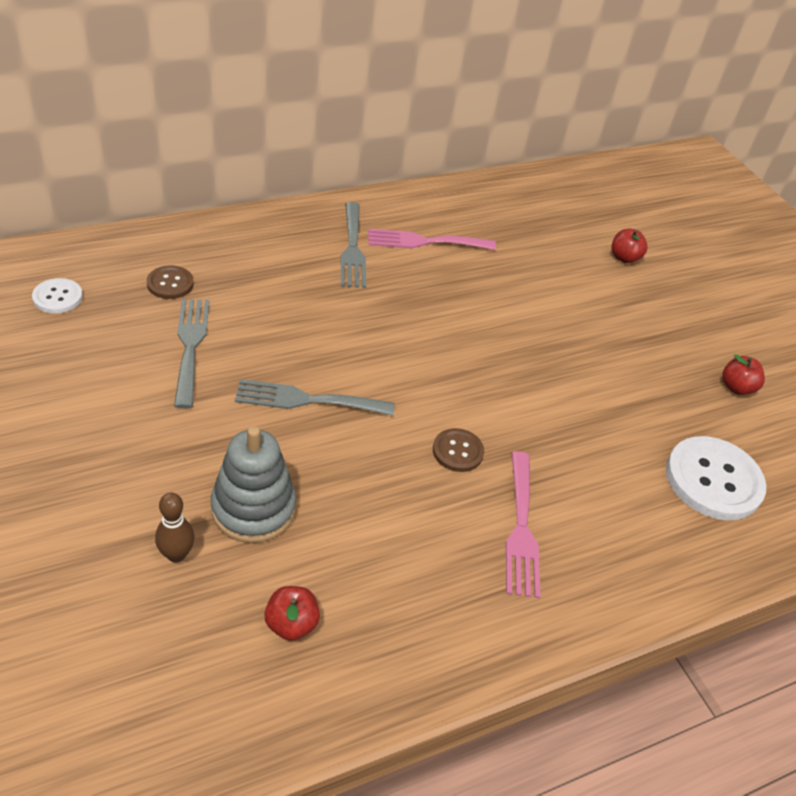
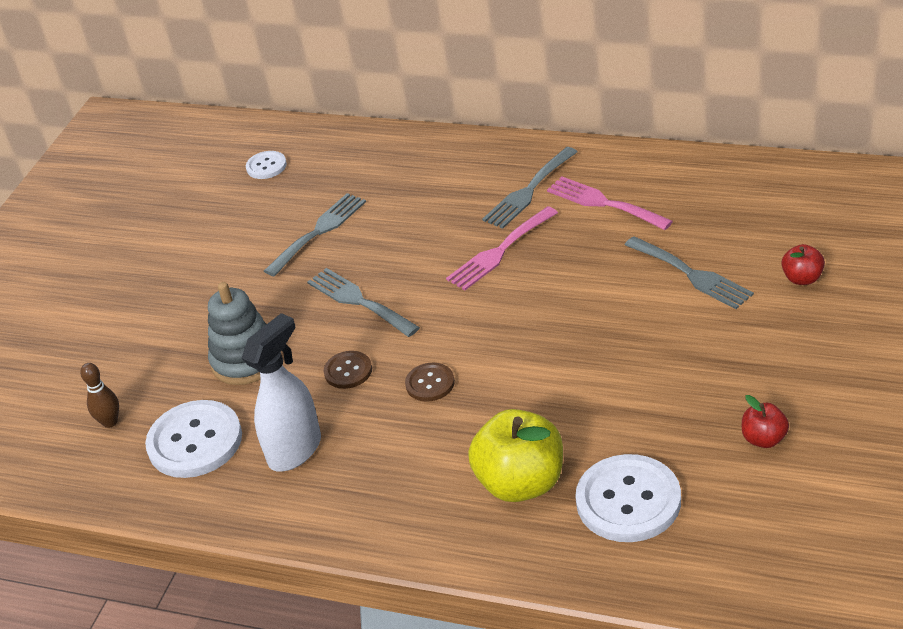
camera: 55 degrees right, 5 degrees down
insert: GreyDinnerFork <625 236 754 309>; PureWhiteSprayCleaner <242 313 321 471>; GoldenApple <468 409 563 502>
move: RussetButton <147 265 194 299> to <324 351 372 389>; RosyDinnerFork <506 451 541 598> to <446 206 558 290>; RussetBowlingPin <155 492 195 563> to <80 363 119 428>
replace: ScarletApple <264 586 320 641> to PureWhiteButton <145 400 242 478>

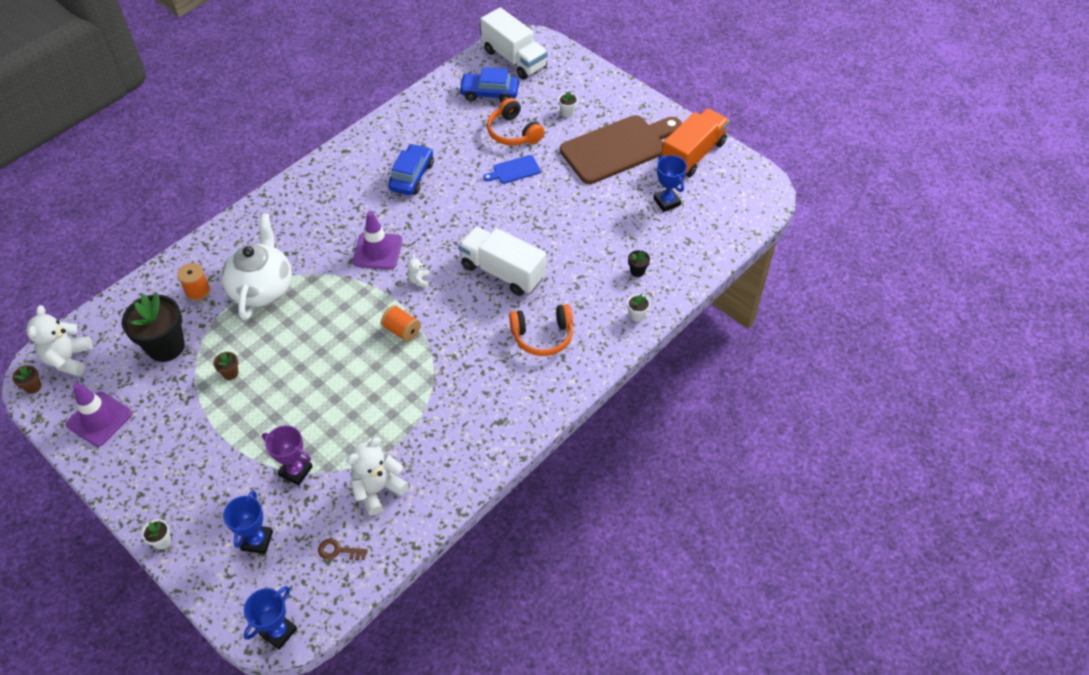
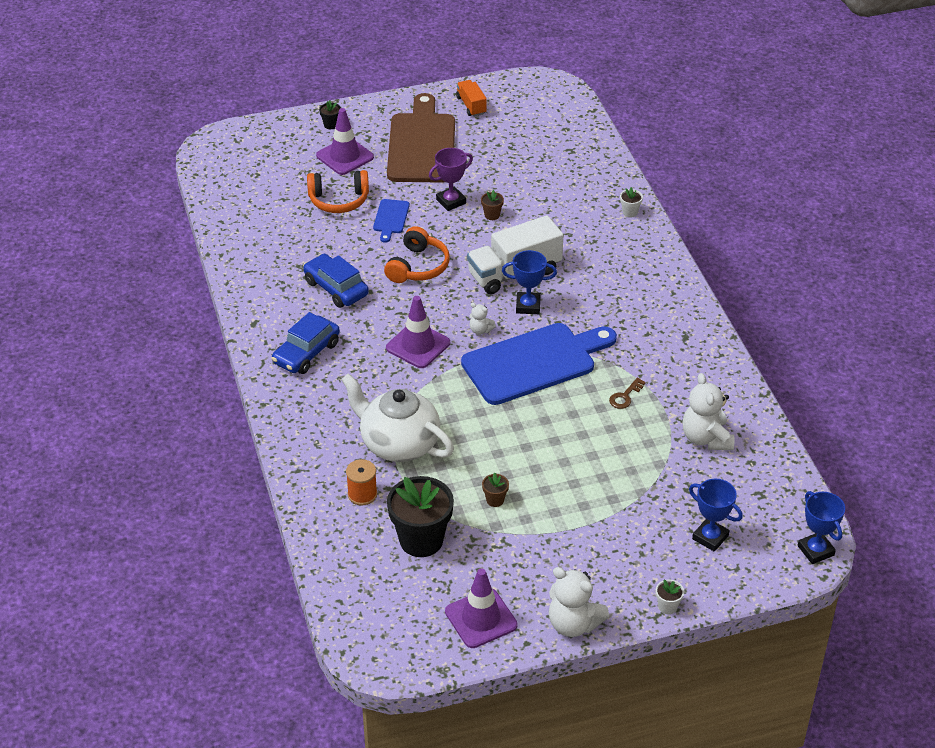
camera: 60 degrees left, 10 degrees down
delete: PureWhiteLorry <480 7 548 80>
move: CobaltToyCar <459 67 519 102> to <272 312 340 374>; CobaltPrizeCup <653 155 687 212> to <502 250 557 314>; BlackFlowerPot <628 250 650 277> to <319 100 341 129>; OrangeColouredHeadphones <509 304 573 356> to <384 226 450 283>; PureWhiteTeddy <26 305 92 376> to <549 567 609 637>; RussetFlowerPot <12 365 42 394> to <481 190 504 220>; PurplePrizeCup <262 425 313 486> to <429 148 473 211>; RussetDoorKey <318 539 368 560> to <609 377 645 409>
replace: PureWhiteFlowerPot <558 91 578 117> to PurpleRoadCone <316 108 374 175>; OrangeColouredSpool <381 305 421 342> to CobaltChoppingBoard <461 323 617 405>
resize: OrangeColouredLorry <662 108 729 177> = <456 80 487 117> x0.53

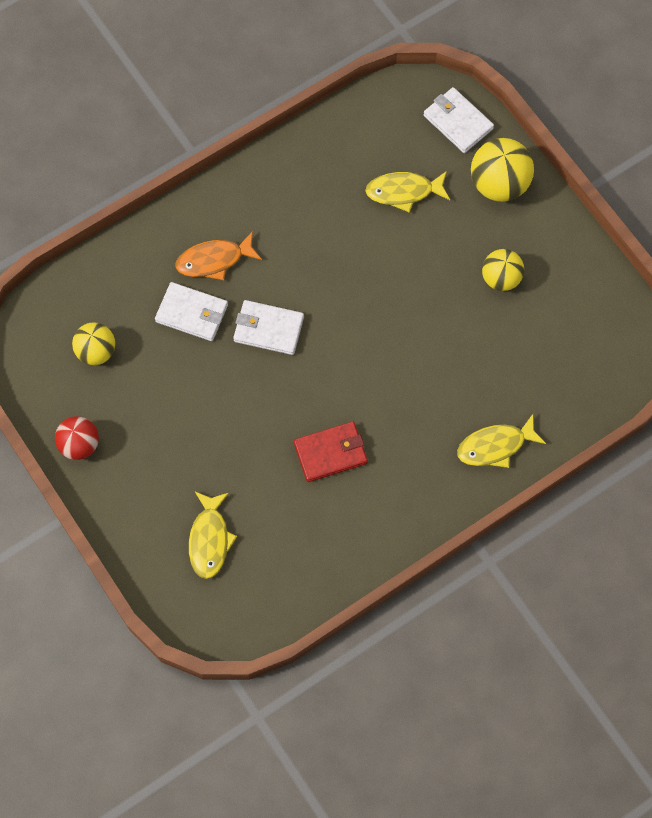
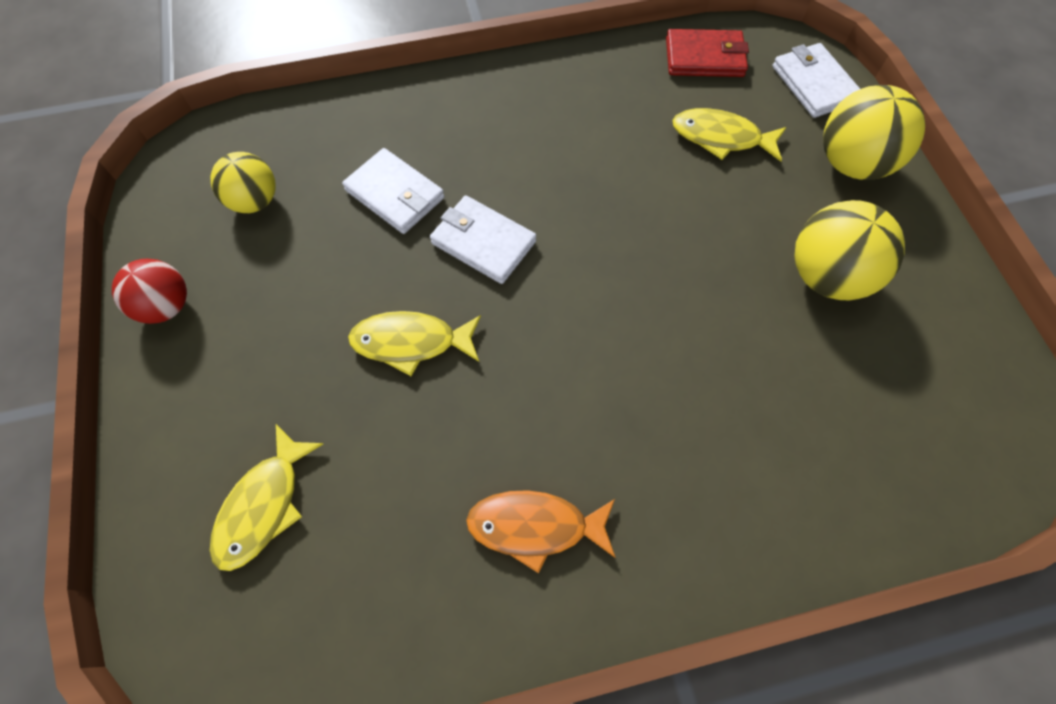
camera: 20 degrees right, 5 degrees down
move: OrangeColouredToyFish <176 231 262 280> to <466 490 616 573>; GoldenToyFish <457 414 546 468> to <348 311 481 376>; ScarletBillfold <294 421 368 482> to <666 29 749 77>
resize: GoldenSphere <482 249 524 291> = <794 200 905 300> x1.52

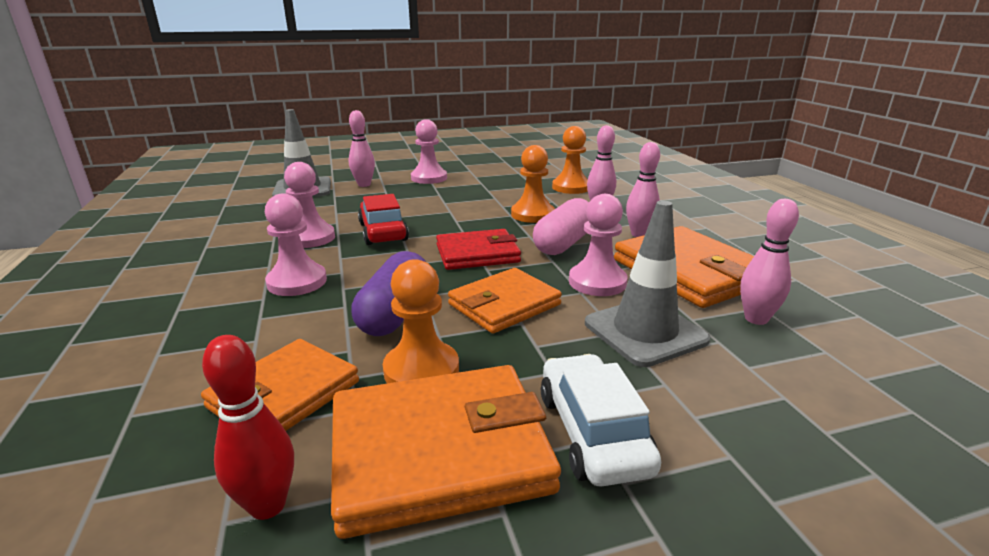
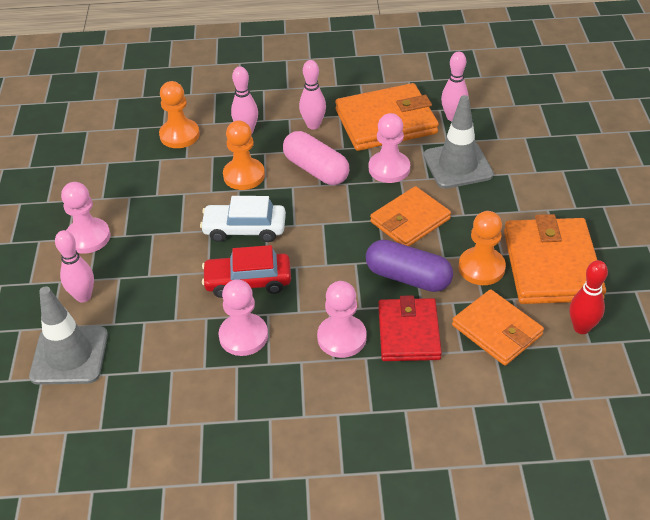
camera: 75 degrees left, 20 degrees up
move: ScarletBillfold <436 229 521 270> to <378 295 442 361>; PureWhiteToyCar <541 354 661 487> to <200 196 286 242>
rotate: OrangeColouredBillfold <448 268 562 334> = <370 186 451 246> 75 degrees clockwise

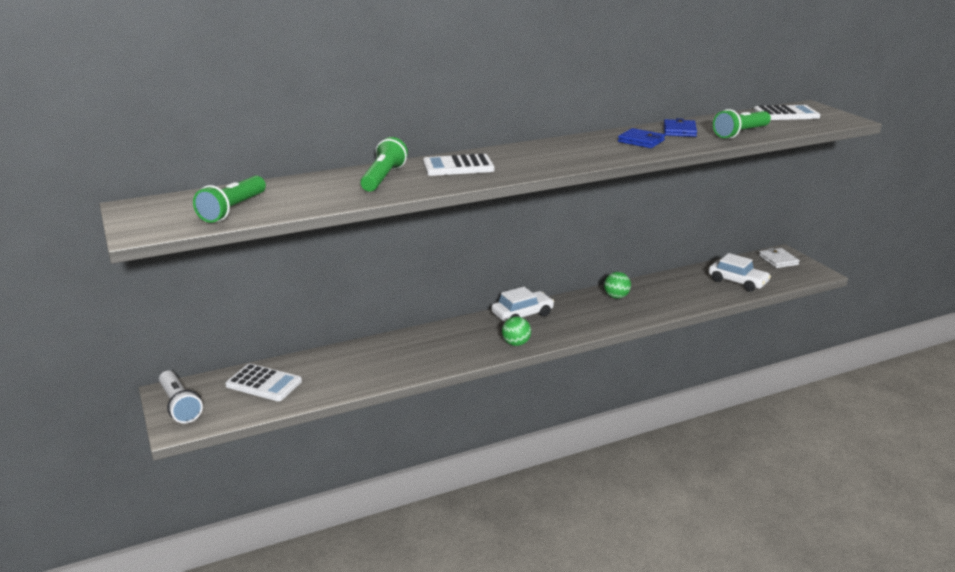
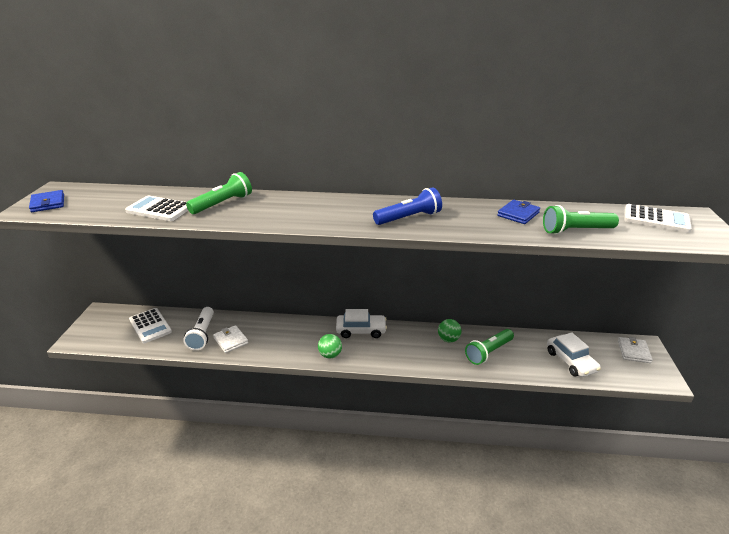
camera: 30 degrees right, 5 degrees up
insert: CobaltFlashlight <373 187 442 225>; PureWhiteBillfold <213 325 248 353>
move: CobaltBillfold <618 128 665 148> to <29 190 64 212>; PureWhiteCalculator <423 154 494 176> to <125 195 188 221>; GreenFlashlight <193 176 266 223> to <465 329 514 365>; PureWhiteFlashlight <159 370 203 423> to <183 307 214 350>

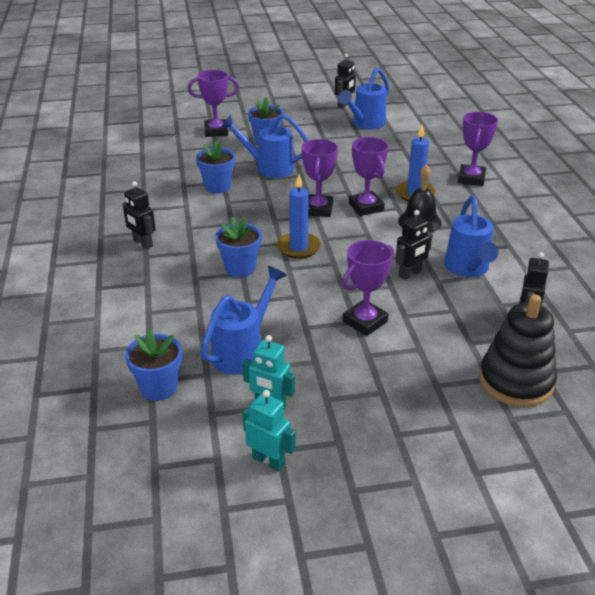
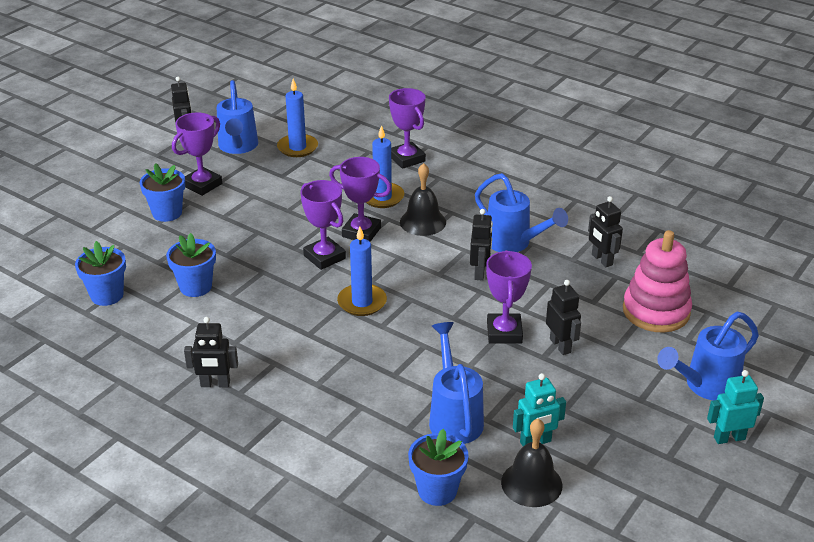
camera: 45 degrees left, 0 degrees up
insert: CobaltWaxCandle <277 79 318 157>; BlackRobotFigure <546 280 581 355>; BlackBell <501 419 562 507>
move: PurplePrizeCup <187 70 239 137> to <172 112 222 196>; CobaltWateringPot <221 114 309 178> to <657 312 759 400>; CobaltFlowerPot <215 216 262 277> to <75 241 126 306>; AquaRobotFigure <243 390 296 472> to <707 370 764 444>
recolor: BlackStackingToy <479 294 557 407> to RosyStackingToy <623 230 692 333>

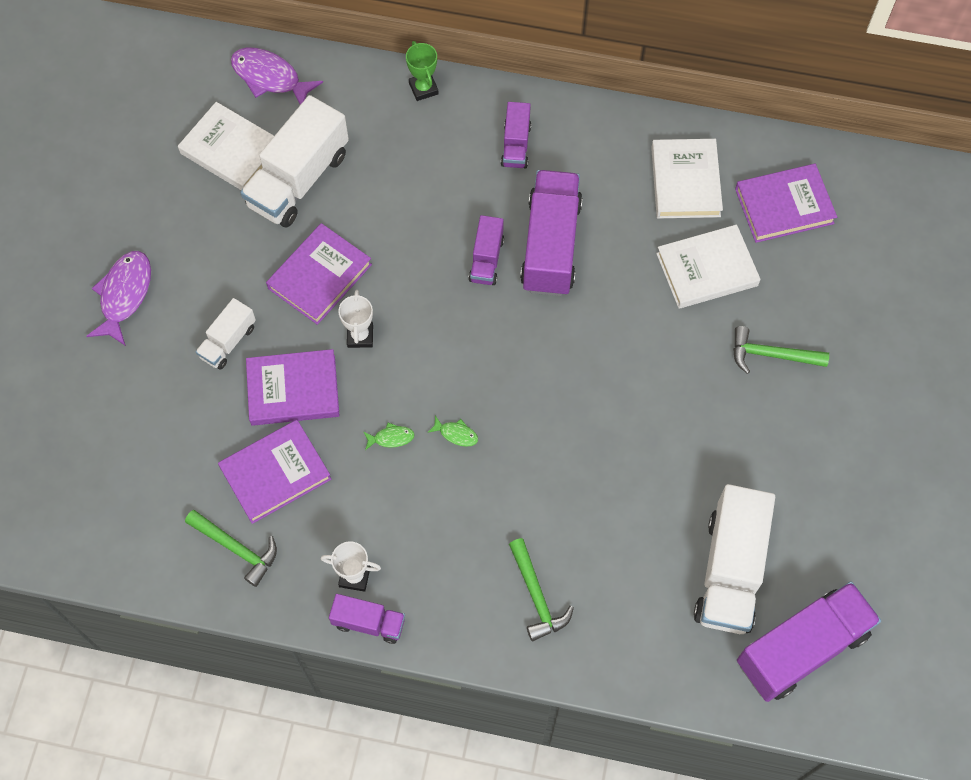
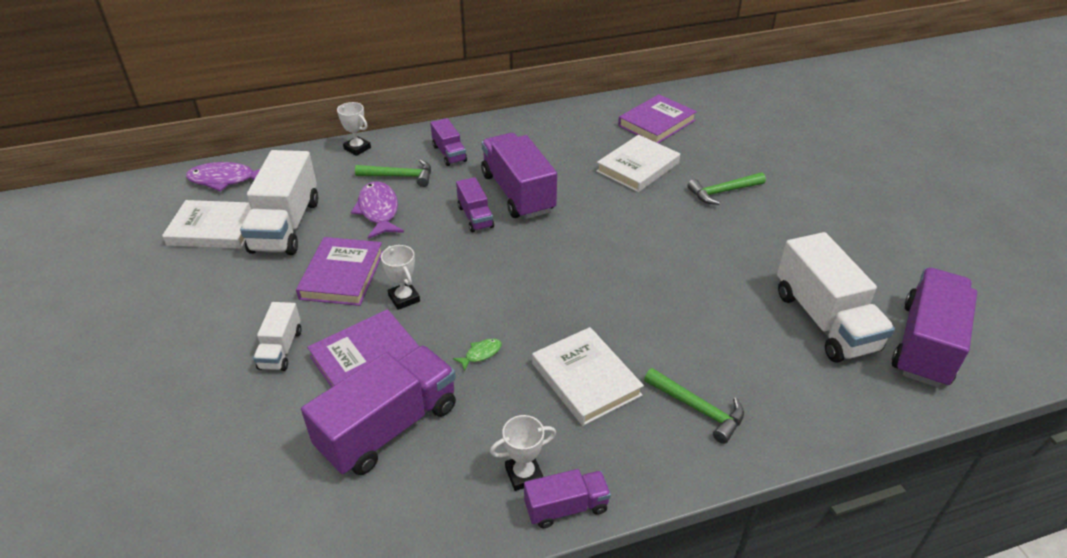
camera: 30 degrees left, 25 degrees down
delete: GreenToyFish <427 416 478 447>
move: PureWhiteHardback <651 139 723 218> to <532 327 644 426>; PurpleToyFish <86 251 151 346> to <351 181 404 239>; GreenCarpenter'sHammer <185 510 277 587> to <355 160 431 187>
replace: PurpleHardback <218 420 331 524> to PurpleLorry <301 345 456 475>
recolor: GreenPrizeCup <406 41 439 101> to PureWhitePrizeCup <337 102 371 156>

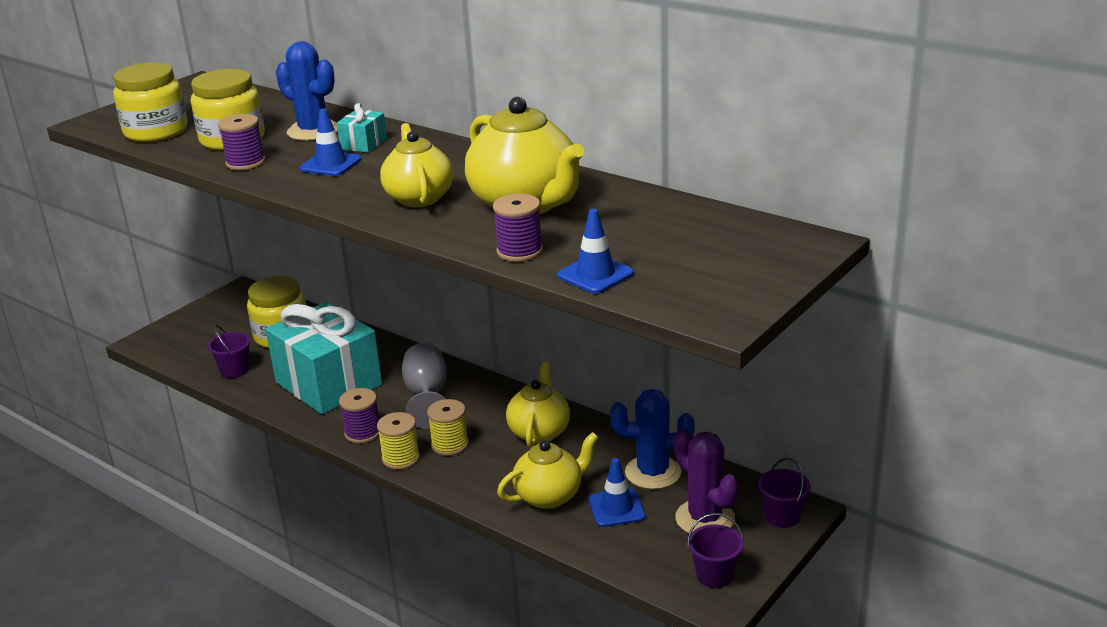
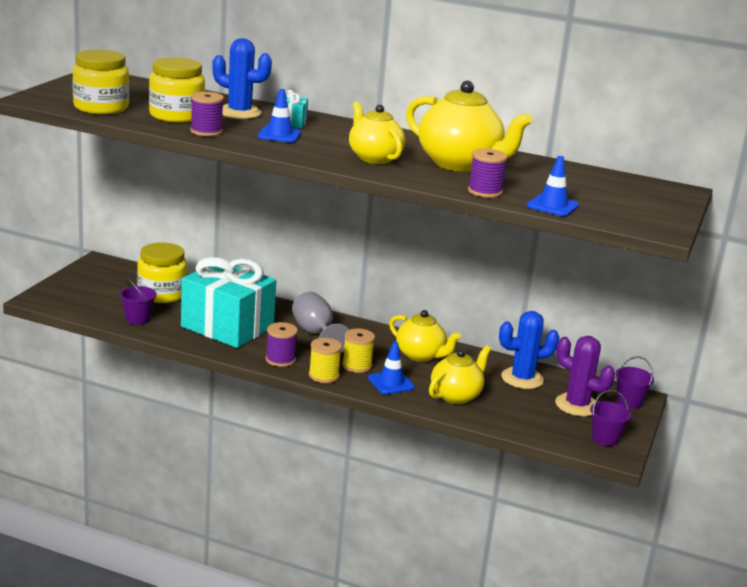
camera: 20 degrees left, 5 degrees down
move: CobaltRoadCone <589 458 645 527> to <368 342 415 394>
rotate: GoldenChinaTeapot <506 362 570 448> = <389 310 461 362> 135 degrees clockwise

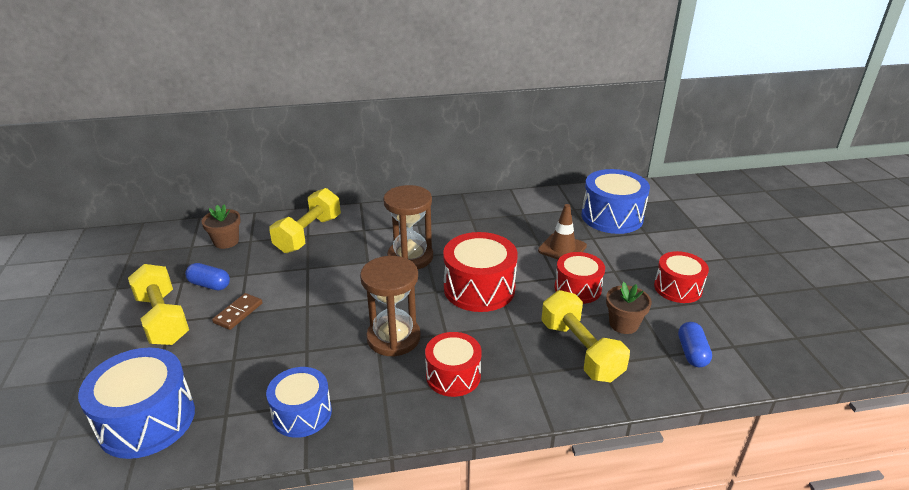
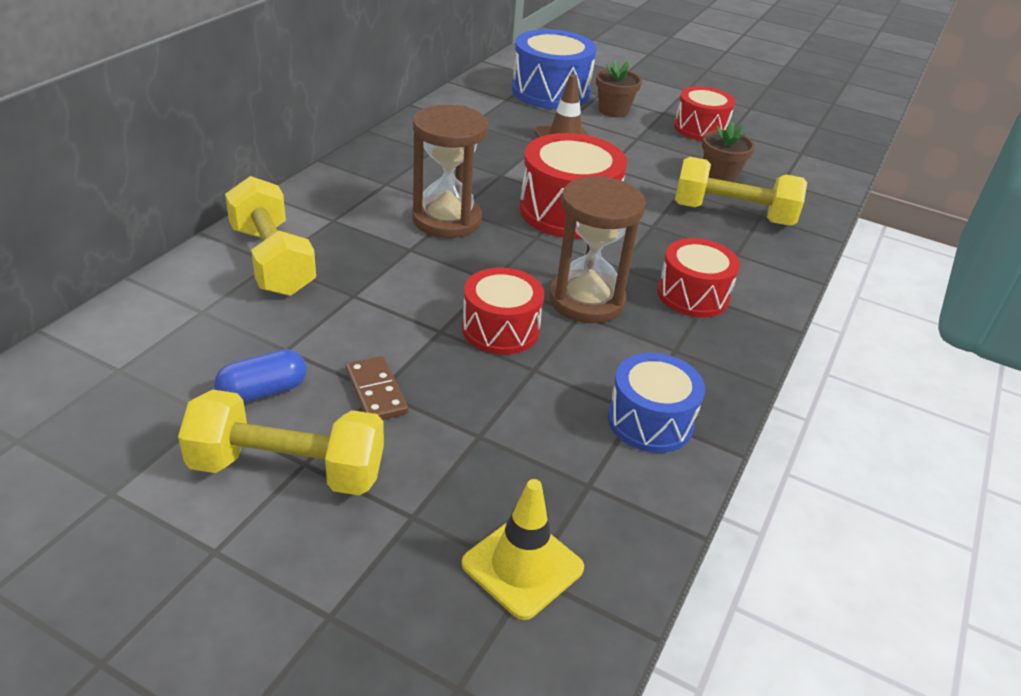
camera: 55 degrees left, 5 degrees up
delete: CobaltPill <678 322 712 367>
move: RussetFlowerPot <201 204 241 249> to <596 60 642 117>; ScarletToyDrum <555 252 605 304> to <462 267 544 355>
replace: CobaltToyDrum <78 347 195 459> to GoldenRoadCone <462 479 584 620>

